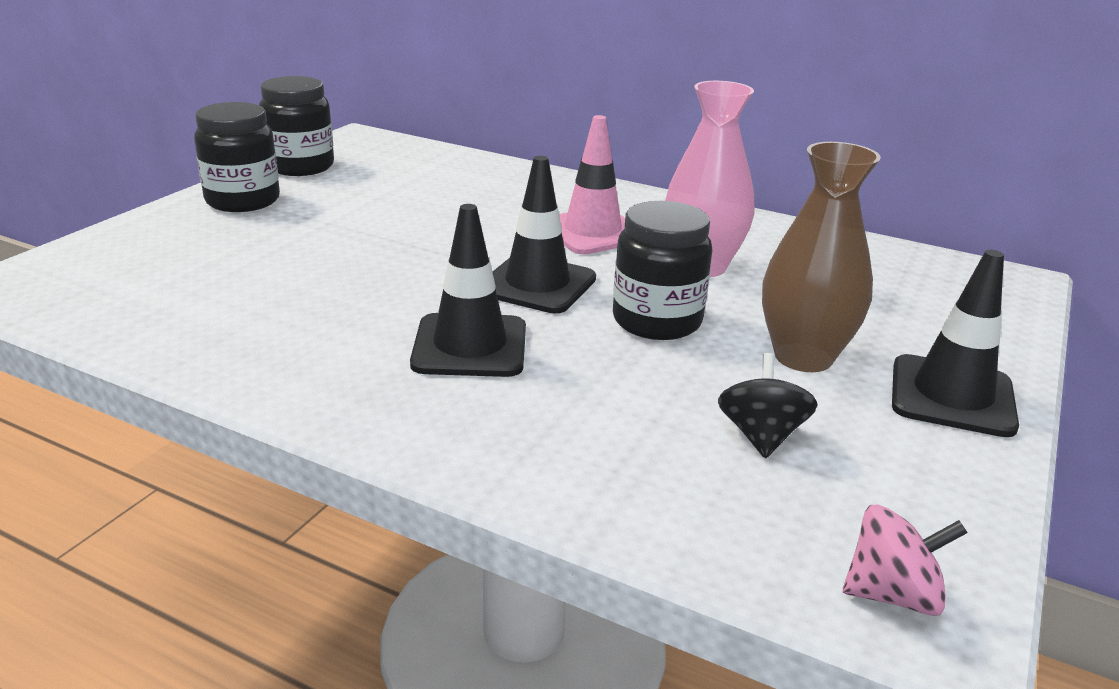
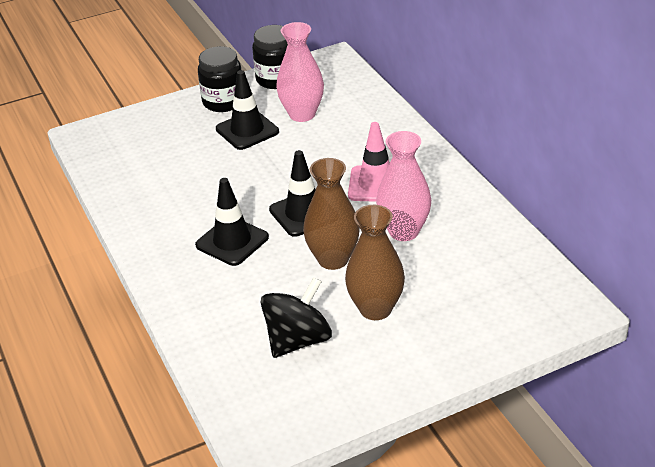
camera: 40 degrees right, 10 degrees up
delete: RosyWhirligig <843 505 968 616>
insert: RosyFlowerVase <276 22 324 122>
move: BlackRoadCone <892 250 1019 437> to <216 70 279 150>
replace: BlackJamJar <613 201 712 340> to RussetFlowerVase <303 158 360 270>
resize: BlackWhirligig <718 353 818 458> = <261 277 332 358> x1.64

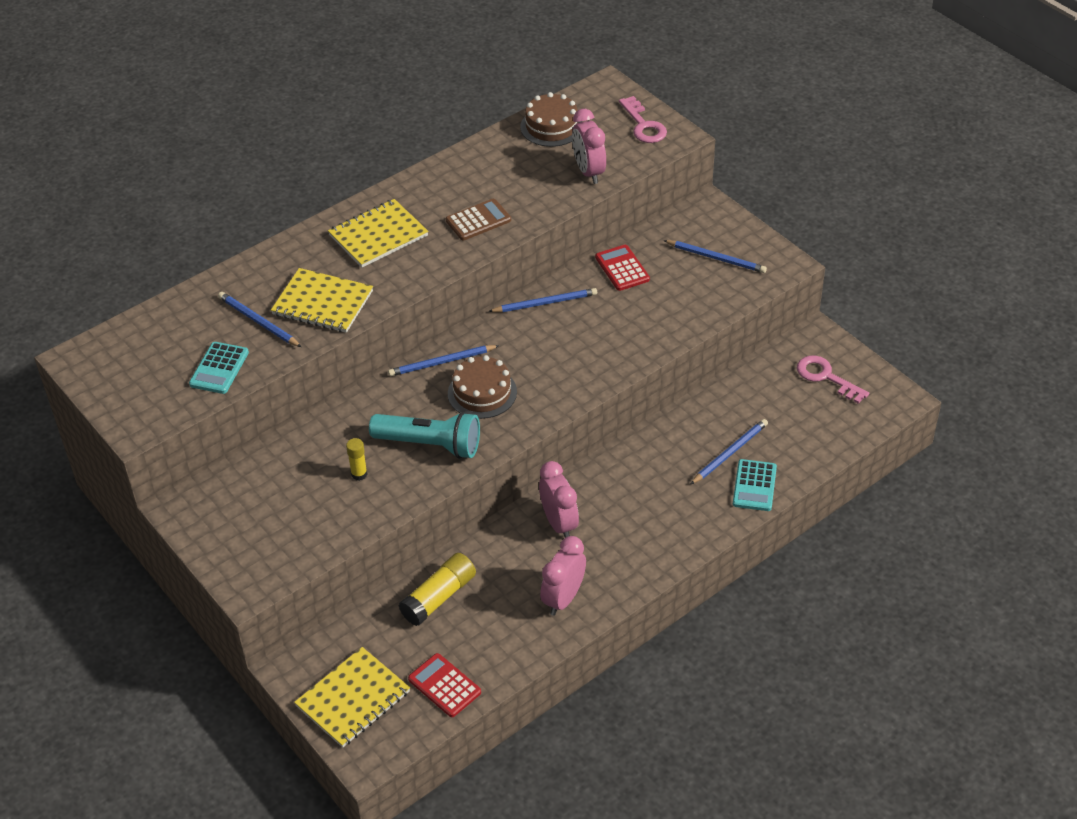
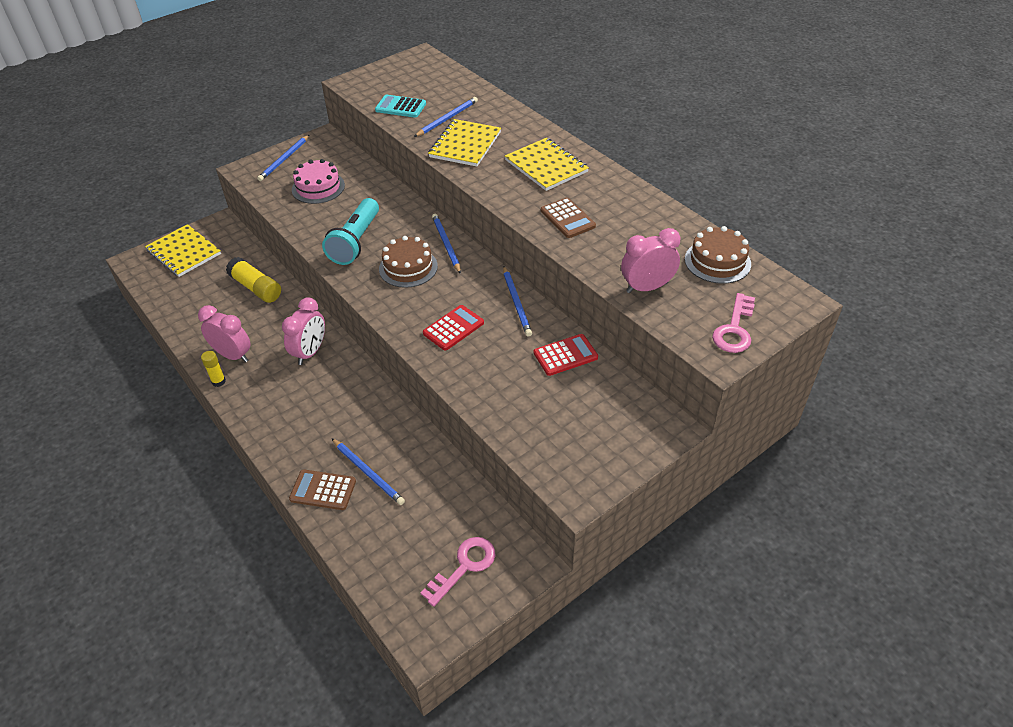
camera: 90 degrees right, 0 degrees up
insert: RosyCake <292 159 345 204>
move: CobaltWoodenPencil <663 240 767 273> to <257 135 309 181>; GoldenGlue <346 438 367 481> to <201 351 226 387>; ScarletCalculator <408 653 481 717> to <423 305 484 351>
recolor: AquaCalculator <733 459 777 511> to RussetCalculator <289 470 356 510>
rotate: RosyDoorKey <619 96 667 143> = <712 293 755 353> 45 degrees counterclockwise; RosyBedsideClock <539 461 579 538> = <282 297 325 365> 45 degrees counterclockwise

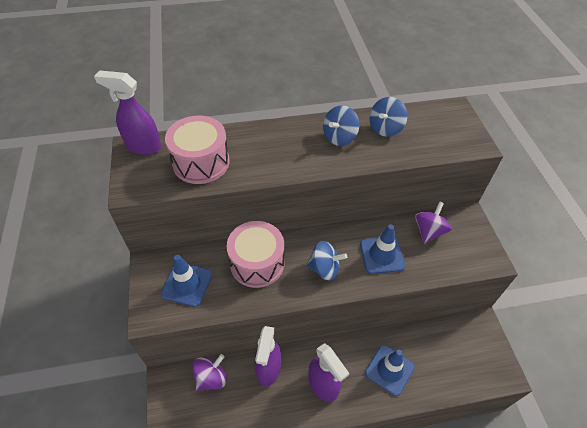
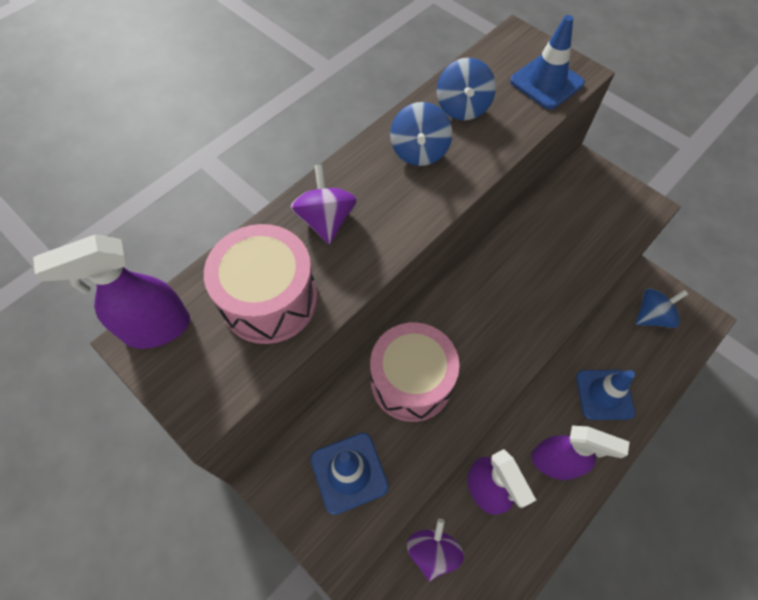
camera: 35 degrees left, 10 degrees up
move: PurpleWhirligig <415 201 452 244> to <290 164 357 244>; CobaltRoadCone <360 224 405 274> to <510 15 585 109>; CobaltWhirligig <306 241 347 281> to <636 288 688 328>

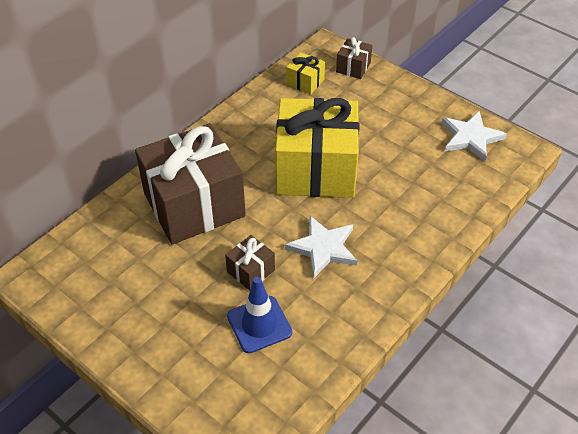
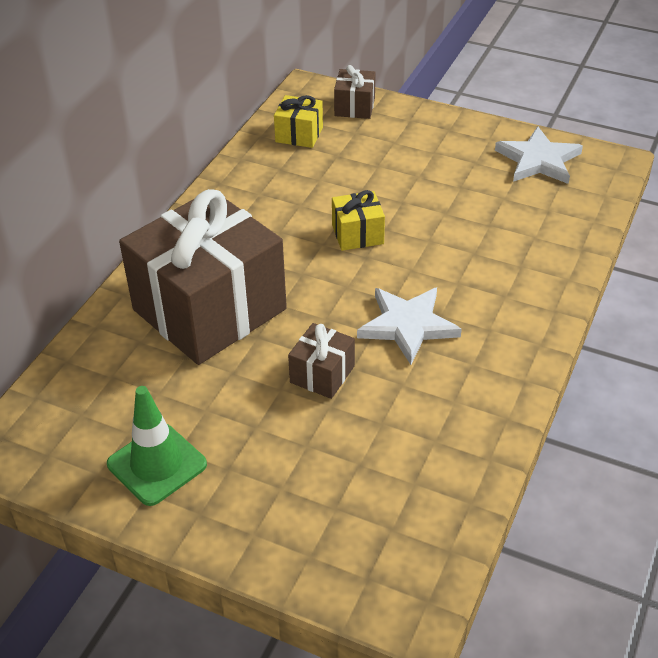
camera: 15 degrees left, 5 degrees down
delete: CobaltRoadCone <227 277 292 353>
insert: GreenRoadCone <107 386 207 506>
resize: GoldenPresent <275 98 359 198> = <332 190 385 251> x0.42

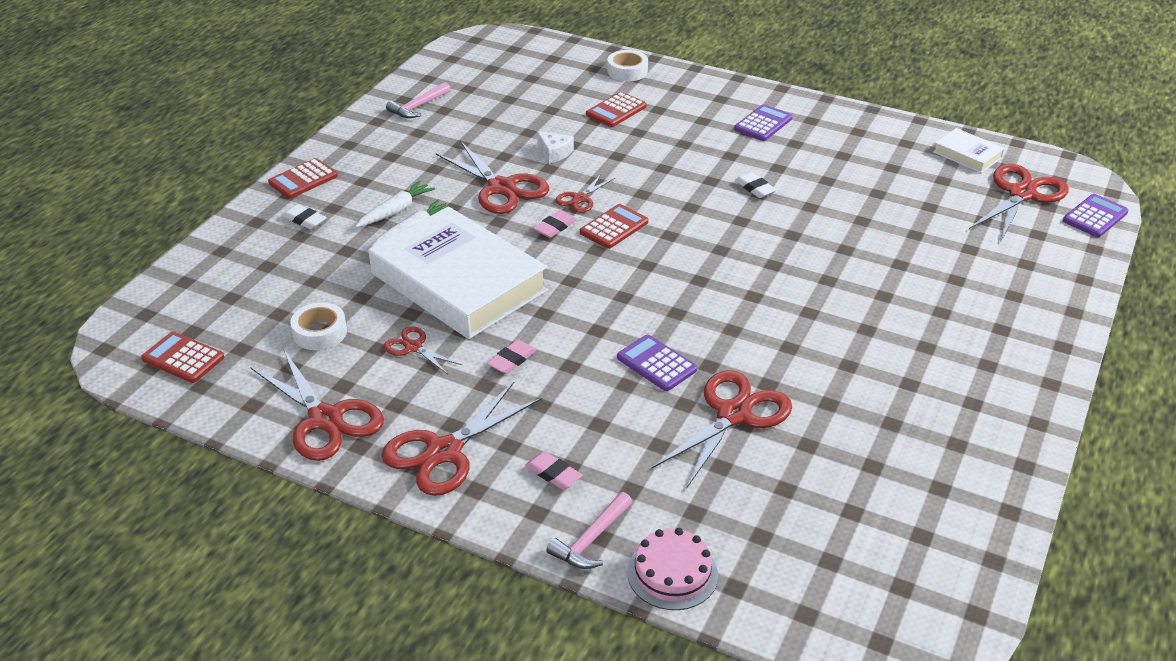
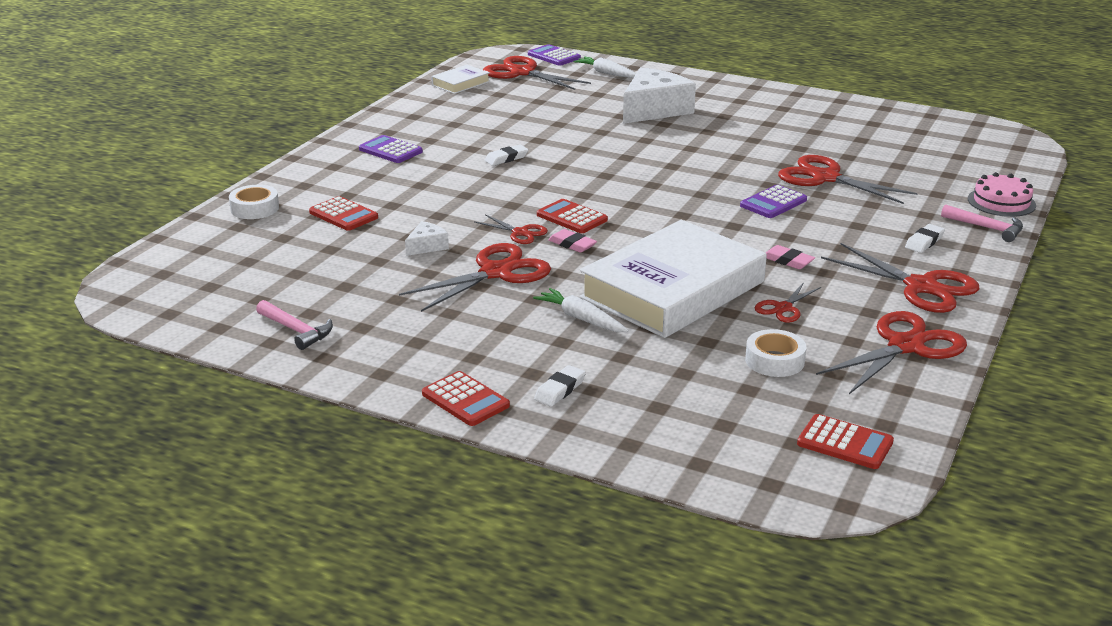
camera: 90 degrees left, 10 degrees down
insert: PureWhiteCheeseWedge <623 67 696 124>
move: PureWhiteToyCarrot <355 181 435 228> to <573 57 636 78>
recolor: RosyPencilEraser <525 451 583 490> to PureWhitePencilEraser <905 224 945 253>
rotate: ScarletCalculator <141 332 224 383> = <797 414 894 469> 90 degrees counterclockwise

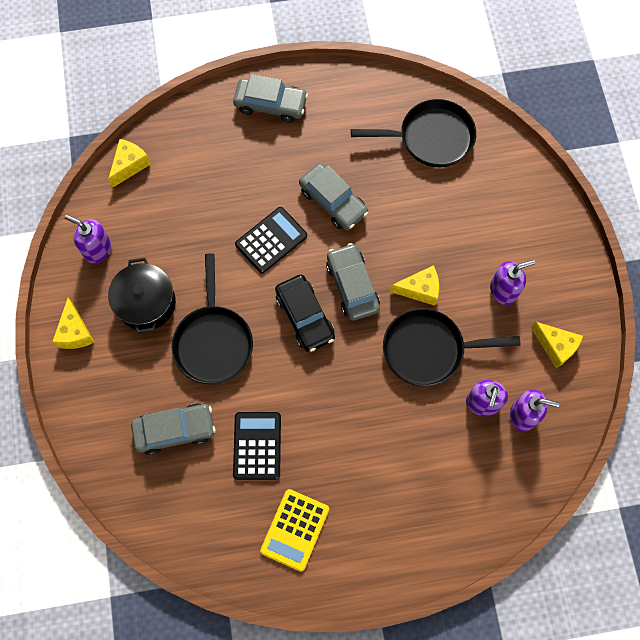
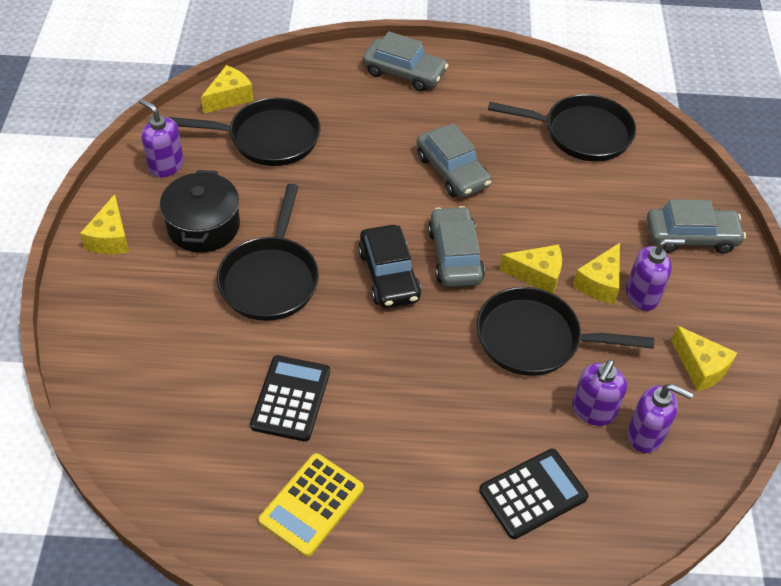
camera: 10 degrees right, 20 degrees down
insert: BlackSkillet <168 97 321 166>; GoldenCheeseWedge <573 243 620 304>
move: BlackCalculator <235 207 307 273> to <479 449 588 539>; GreyToyCar <131 403 216 455> to <647 199 746 254>

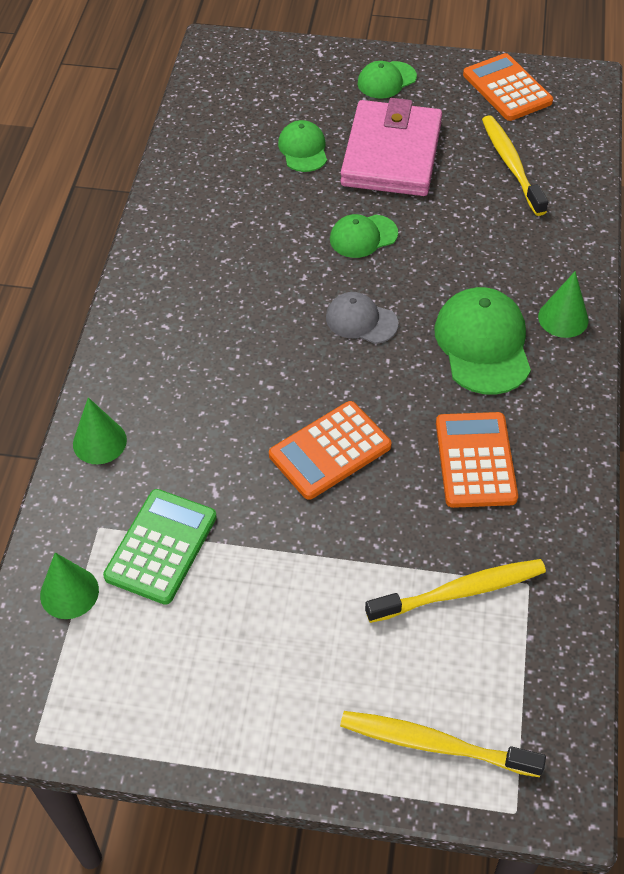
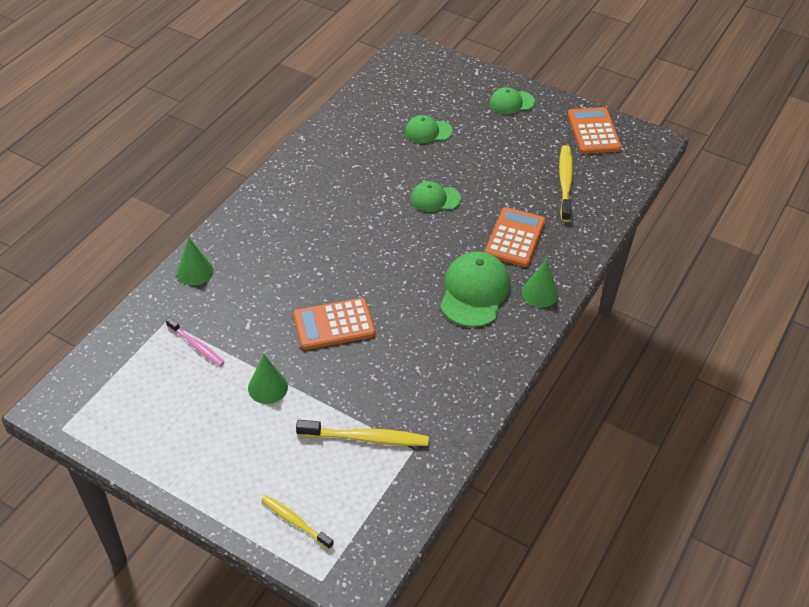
camera: 20 degrees right, 5 degrees down
delete: RosyBillfold <340 98 442 196>; GreyBaseballCap <326 292 398 344>
move: OrangeColouredCalculator <436 412 518 508> to <485 207 545 267>; GreenConeShape <40 553 99 619> to <248 354 288 404>
replace: GreenCalculator <103 489 217 605> to RosyToothbrush <166 317 224 366>
rotate: GreenBaseballCap <278 120 327 172> = <405 115 453 143> 105 degrees counterclockwise
resize: GoldenToothbrush <340 711 546 777> = <262 495 334 550> x0.64

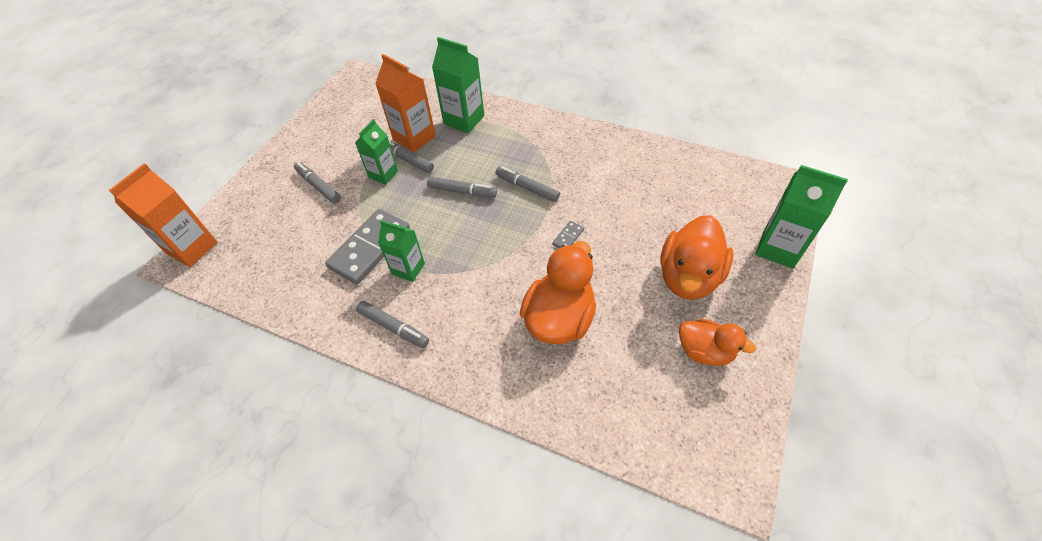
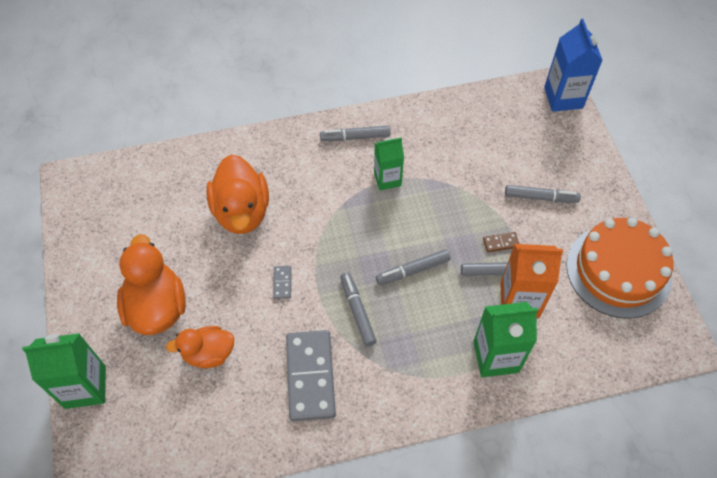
camera: 140 degrees right, 5 degrees up
insert: OrangeColouredCake <566 217 673 319>
move: GreyDominoTile <325 209 410 284> to <286 330 336 421>; OrangeColouredRubberDuck <679 319 756 366> to <166 326 235 368>
replace: GreenCarton <355 119 398 185> to RussetDominoTile <483 232 519 253>
recolor: OrangeColouredCarton <109 163 217 267> to CobaltCarton <544 19 603 112>
rotate: GreyFeltPen <495 166 560 202> = <340 273 377 347> 105 degrees counterclockwise

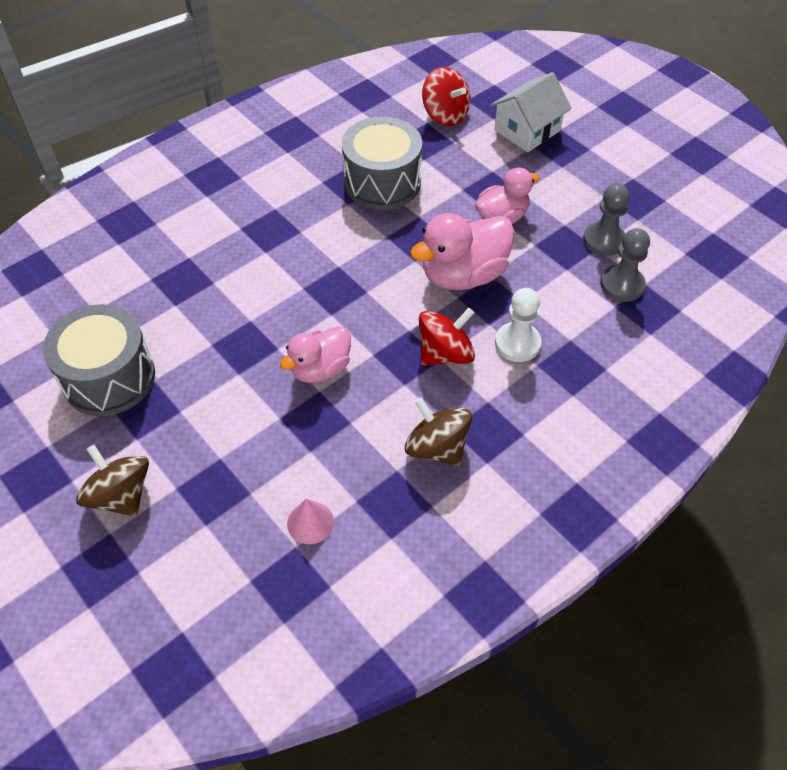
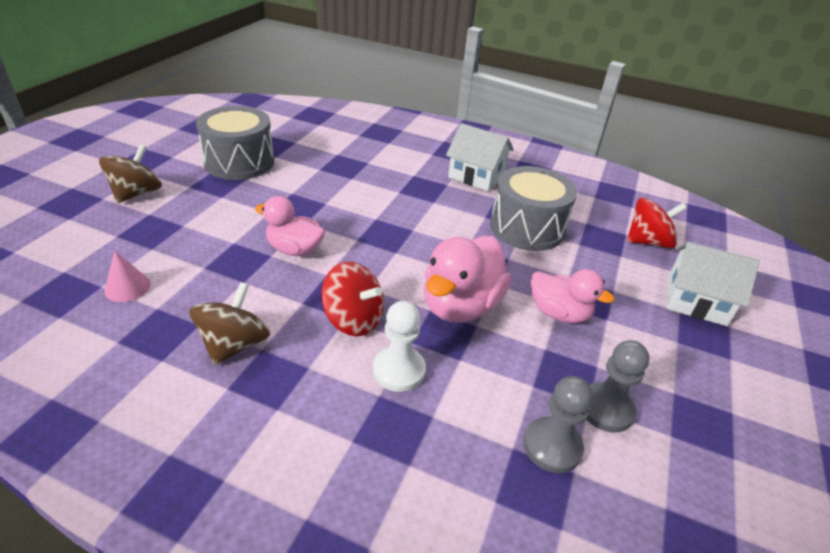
camera: 60 degrees right, 15 degrees down
insert: PureWhiteHouse <446 123 514 191>
rotate: ScarletWhirligig <422 67 470 126> = <627 198 687 249> 120 degrees counterclockwise; RosyRubberDuck <410 213 515 290> = <424 236 511 323> 90 degrees counterclockwise

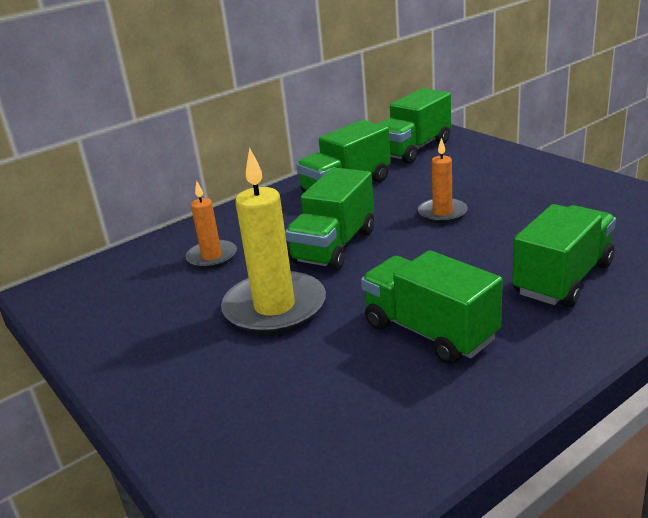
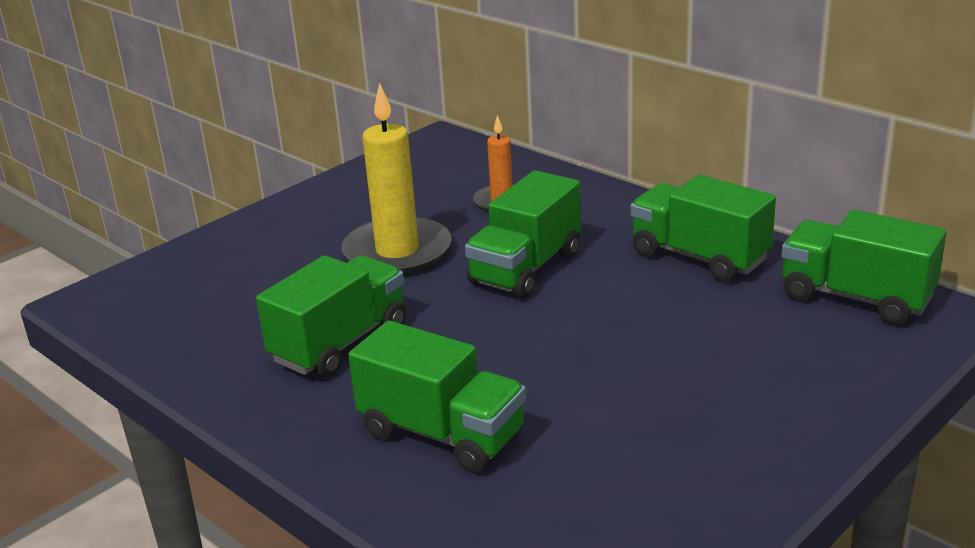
camera: 80 degrees right, 0 degrees up
delete: OrangeColouredWaxCandle <418 138 468 223>
rotate: GreenLorry <285 167 374 271> = <465 170 581 298> 75 degrees counterclockwise

